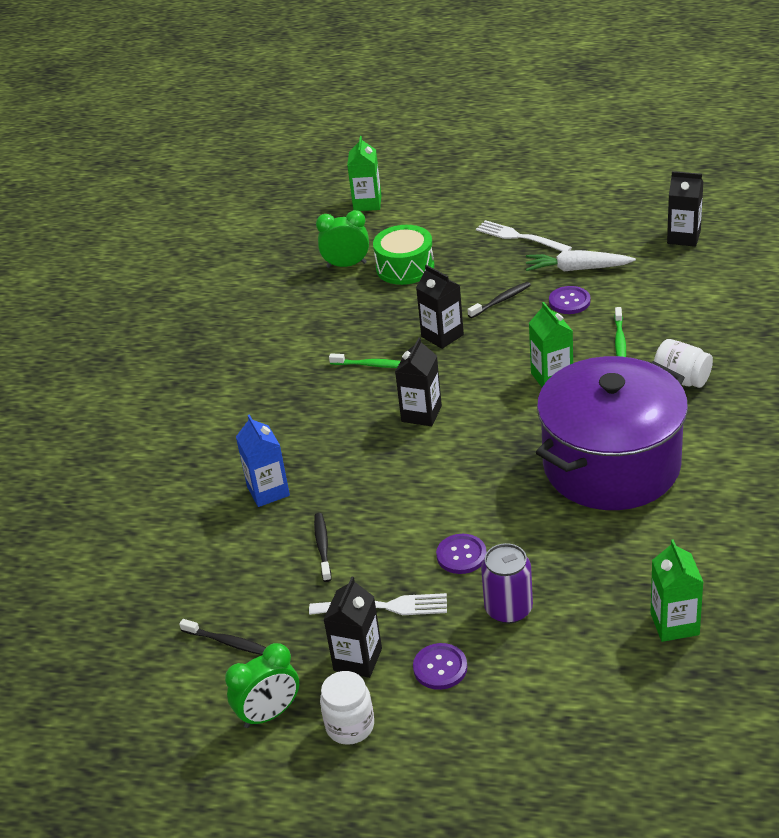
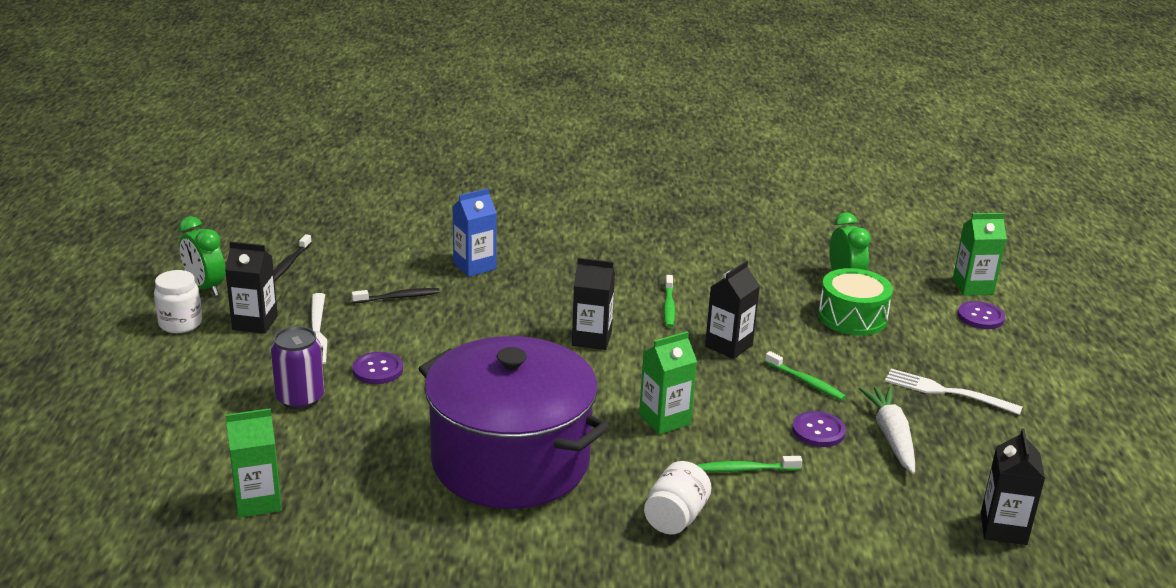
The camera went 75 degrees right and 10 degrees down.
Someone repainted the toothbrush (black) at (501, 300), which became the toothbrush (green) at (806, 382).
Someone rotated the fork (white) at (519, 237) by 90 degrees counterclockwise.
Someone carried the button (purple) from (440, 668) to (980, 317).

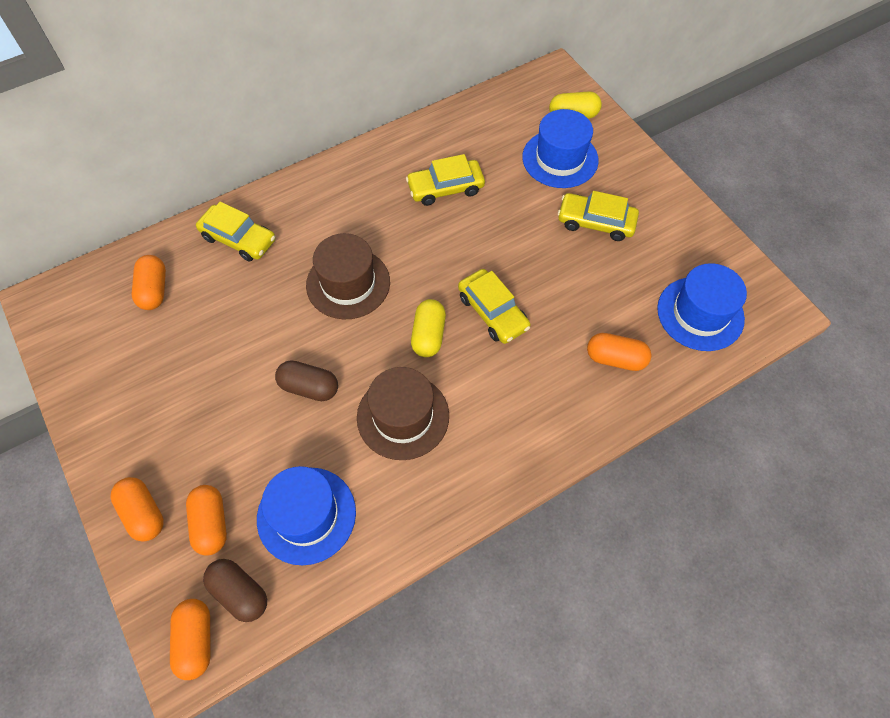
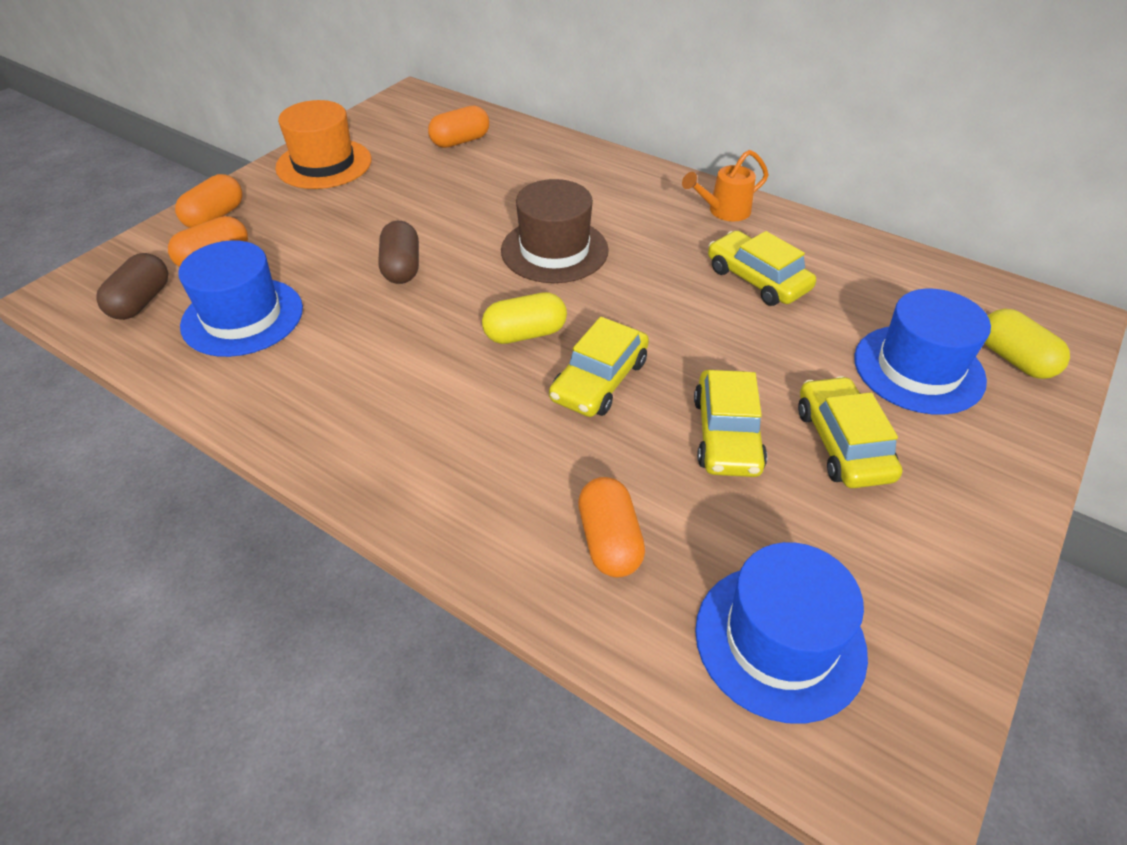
The camera went 65 degrees right and 15 degrees down.
Someone put down the hat (orange) at (324, 164).
Someone put down the watering can (orange) at (724, 211).
Someone carried the car (yellow) from (238, 239) to (726, 434).
Someone took away the capsule (orange) at (196, 640).
Someone took away the hat (brown) at (403, 416).

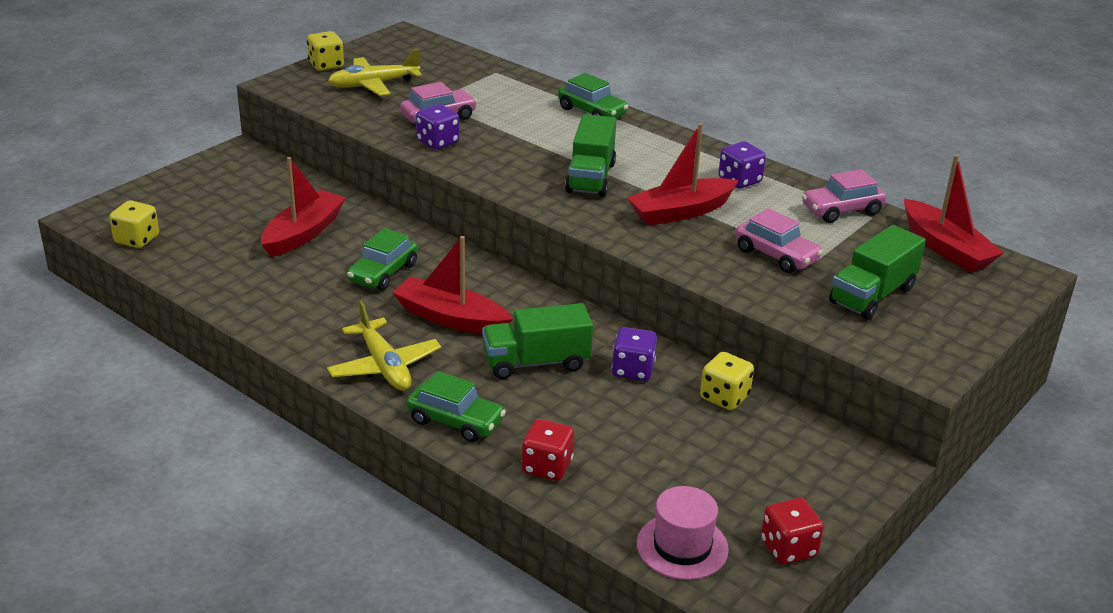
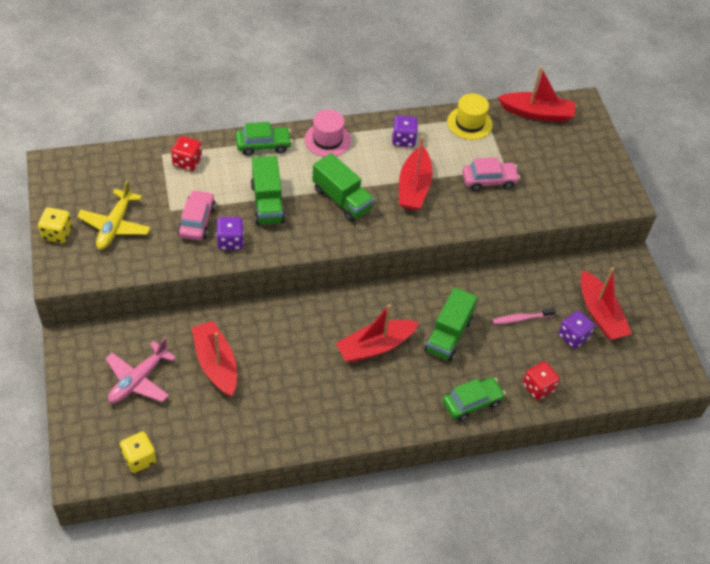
The camera went 55 degrees left and 20 degrees up.
Someone put down the plane (pink) at (138, 380).
Someone carried the dice (red) from (788, 548) to (187, 162).
Someone carried the truck (green) from (872, 295) to (267, 203).
Someone carried the hat (pink) from (682, 546) to (327, 140).
Someone swapped the car (pink) at (841, 210) for the hat (yellow) at (469, 123).
Someone put down the toothbrush (pink) at (521, 318).
Someone carried the dice (purple) from (633, 370) to (573, 336).
Someone put down the boat (red) at (600, 314).
Someone took away the plane (yellow) at (384, 366).
Someone took away the car (green) at (383, 273).
Someone took away the dice (yellow) at (724, 397).

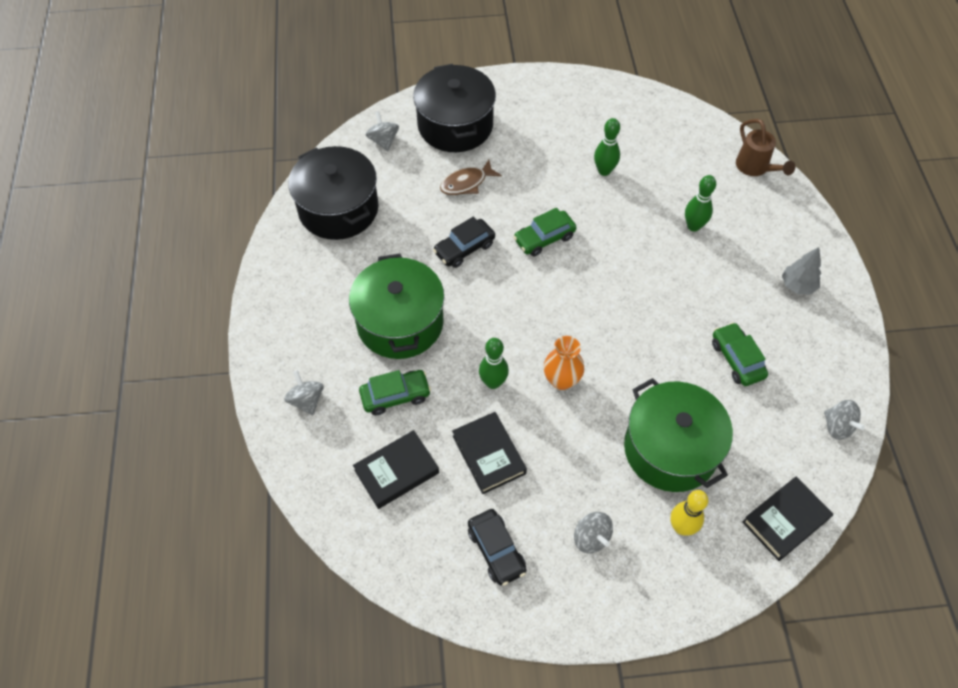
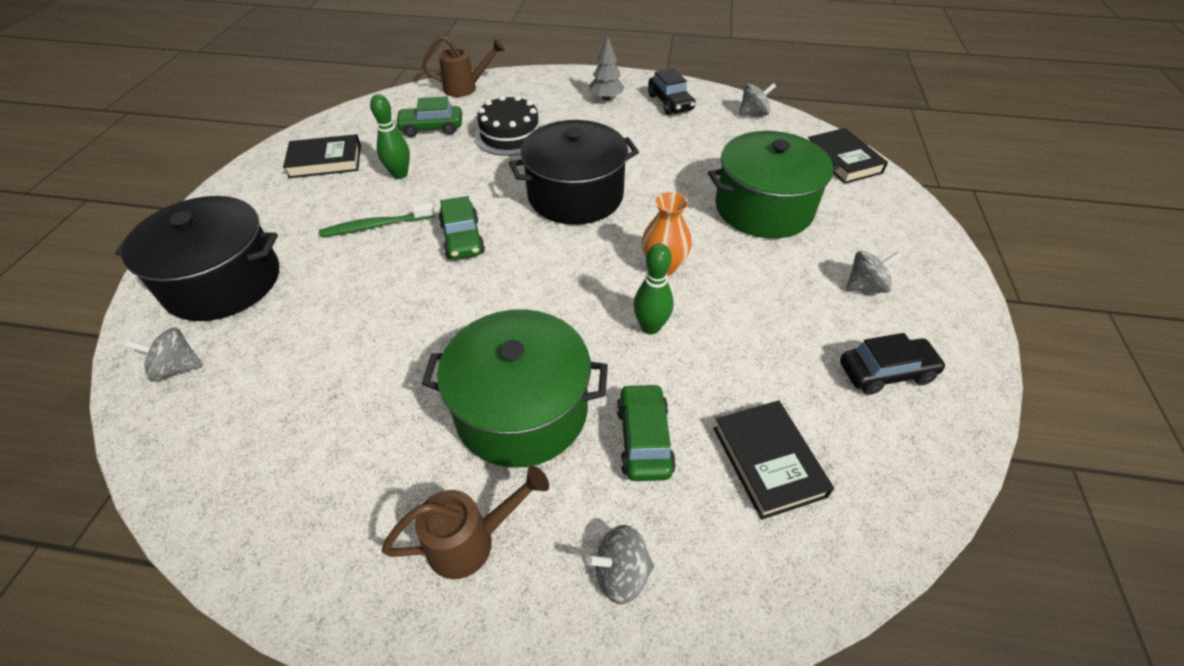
The camera went 75 degrees left and 10 degrees down.
Someone carried the book (black) from (488, 455) to (325, 161).
Someone put down the toothbrush (green) at (375, 226).
Someone put down the watering can (brown) at (472, 541).
Someone carried the car (green) from (737, 359) to (431, 128).
Someone swapped the bowling pin (green) at (693, 226) for the cake (black) at (510, 135).
Someone carried the pot (black) from (338, 209) to (575, 195).
Someone carried the car (black) from (464, 248) to (670, 103).
Someone took away the fish (brown) at (466, 183).
Someone took away the bowling pin (yellow) at (681, 527).

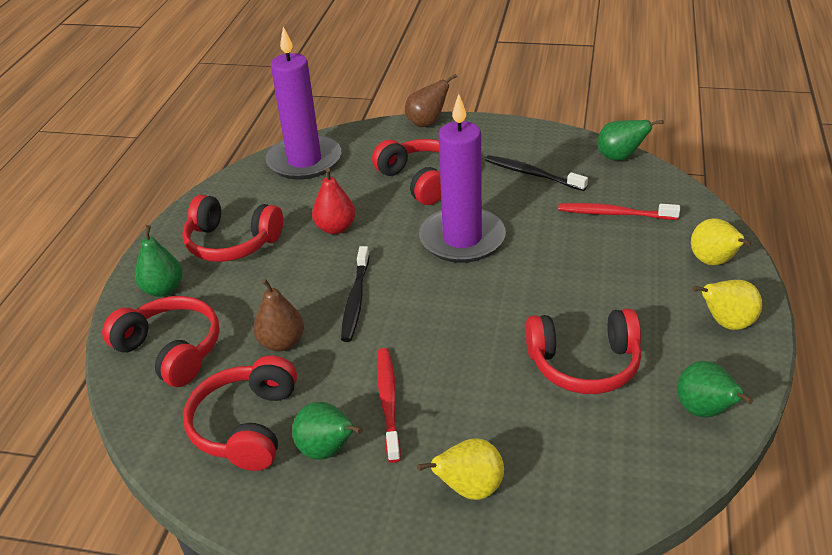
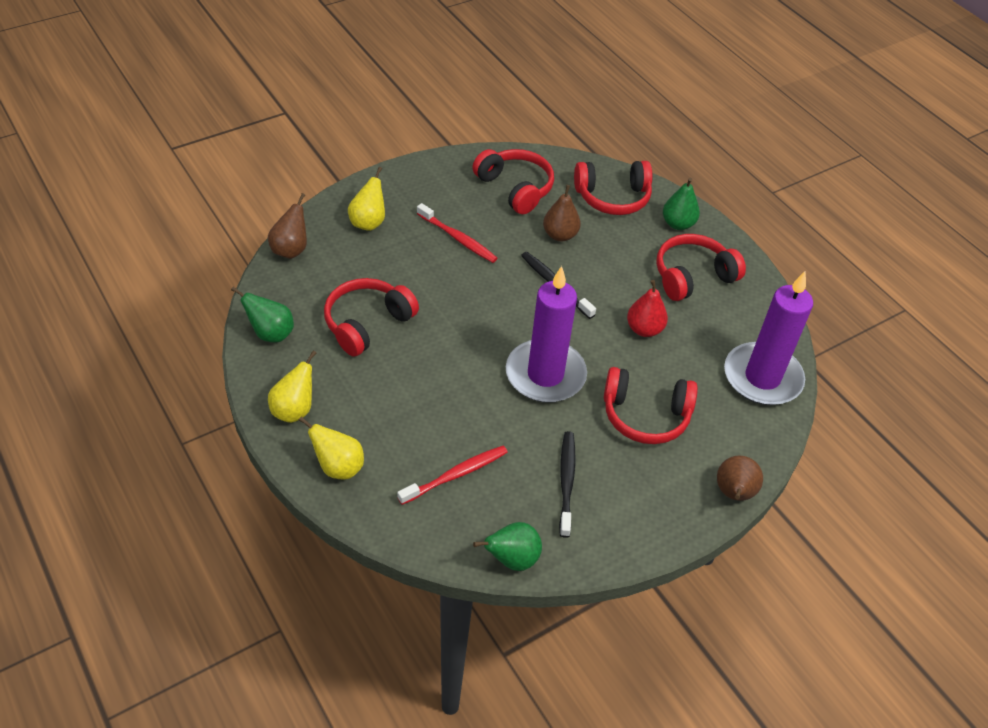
The camera went 130 degrees right and 10 degrees up.
Someone put down the pear (brown) at (291, 250).
Someone rotated the toothbrush (black) at (532, 174) by 75 degrees counterclockwise.
Someone took away the pear (green) at (328, 450).

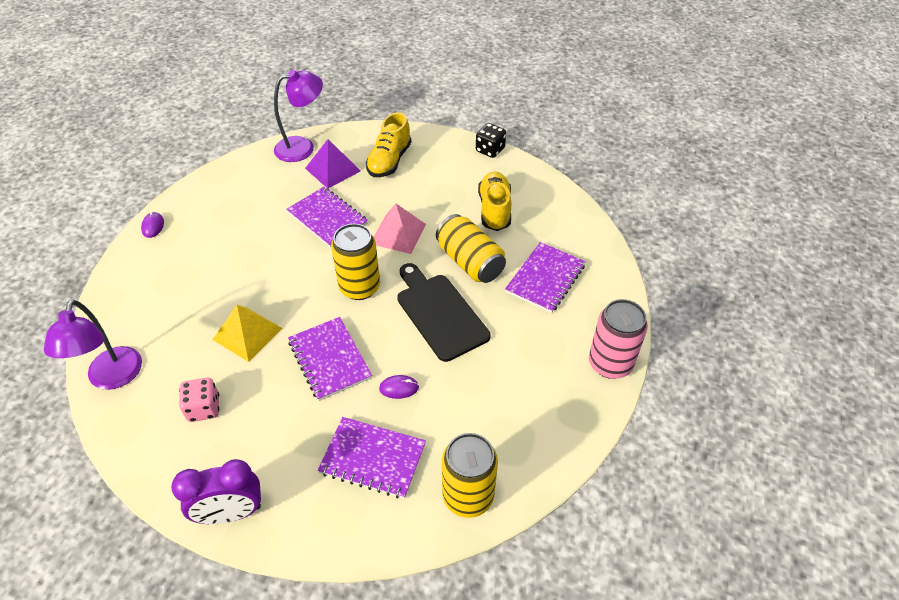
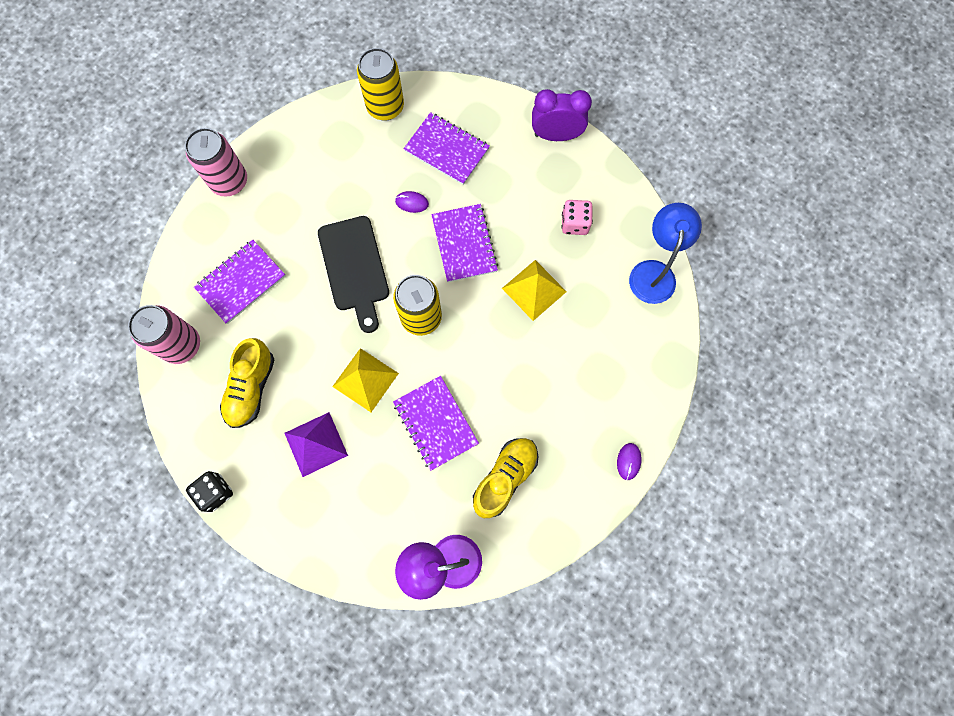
The camera went 165 degrees left and 25 degrees up.
Someone put down the can (pink) at (182, 345).
Someone carried the pyramid (purple) from (332, 169) to (316, 444).
Someone repainted the pyramid (pink) at (398, 234), which became the pyramid (yellow) at (365, 379).
Someone carried the shoe (yellow) from (389, 161) to (505, 477).
Someone repainted the lamp (purple) at (112, 378), which became the lamp (blue) at (653, 272).
Someone took away the can (yellow) at (470, 262).

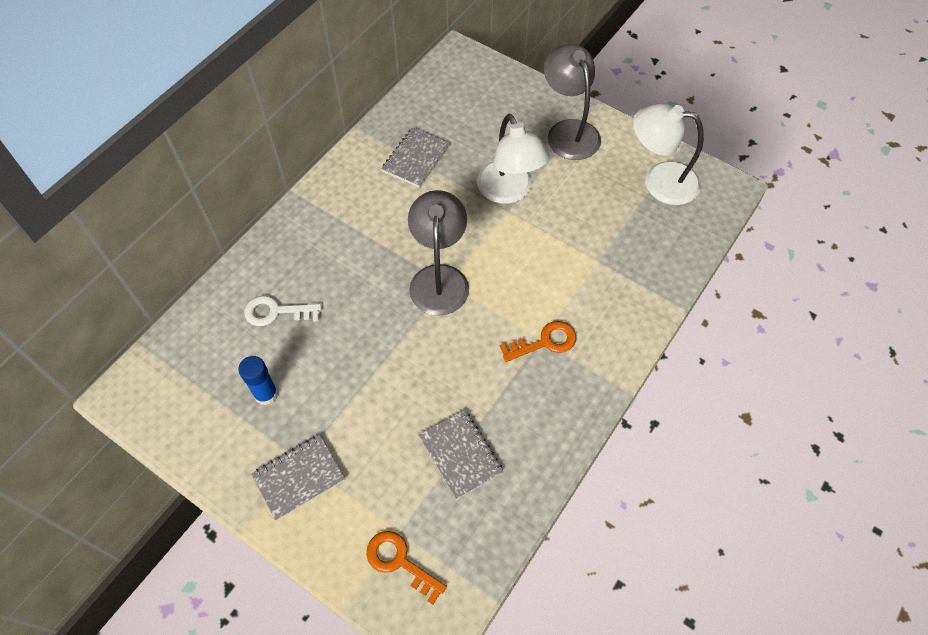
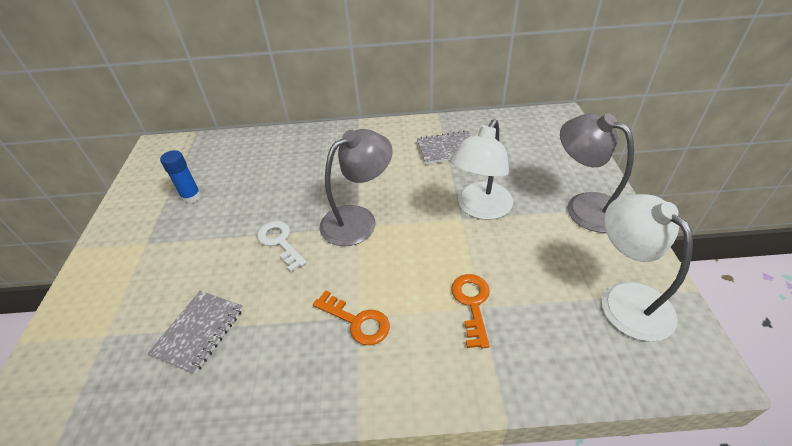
The camera went 55 degrees right and 15 degrees down.
Someone carried the key (white) from (276, 312) to (280, 242).
Someone carried the key (orange) from (400, 562) to (472, 304).
Someone rotated the lamp (grey) at (569, 131) by 75 degrees counterclockwise.
Someone took away the notebook (grey) at (299, 478).

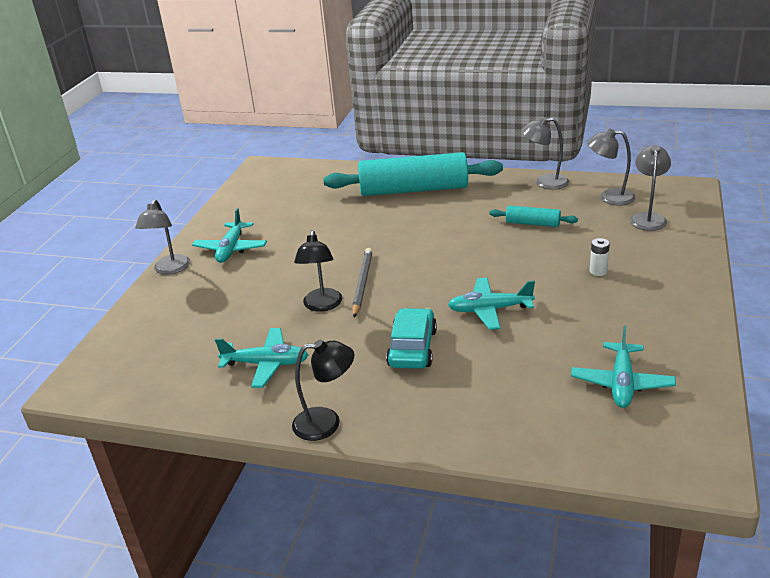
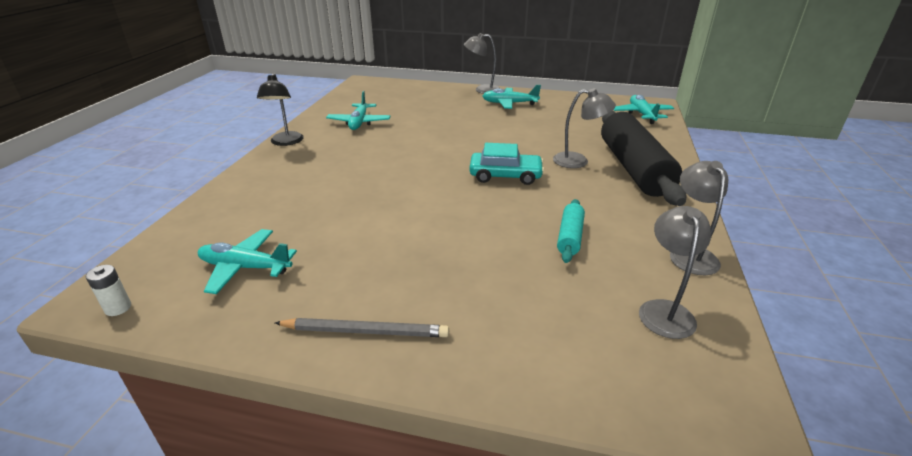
The camera went 85 degrees right and 0 degrees up.
Someone carried the battery (white) from (598, 271) to (118, 308).
Someone carried the pencil (grey) from (362, 283) to (365, 331).
Someone carried the car (turquoise) from (412, 348) to (505, 175).
Someone carried the lamp (grey) from (647, 218) to (578, 161).
Someone repainted the rolling pin (turquoise) at (414, 190), which became the rolling pin (black) at (633, 168).
Someone carried the plane (turquoise) from (490, 310) to (642, 114).
Someone took away the lamp (black) at (322, 305).

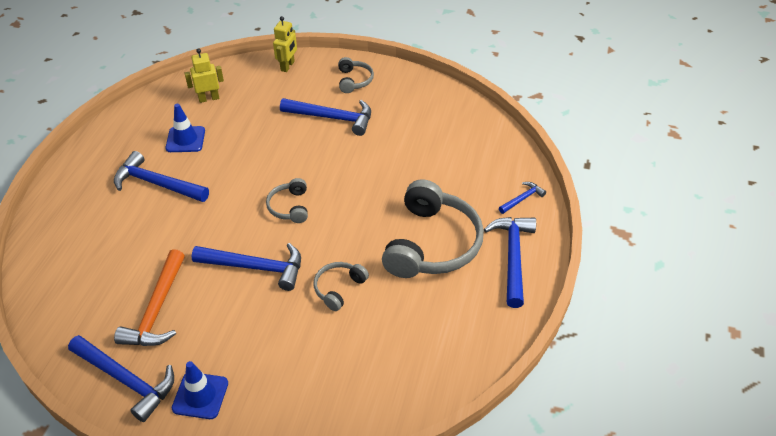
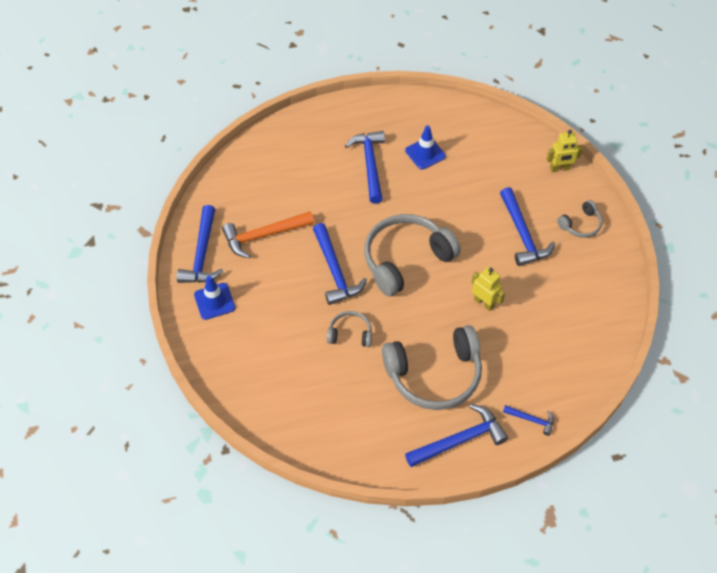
The camera went 60 degrees right and 10 degrees up.
Someone scaled the headphones (grey) at (289, 207) by 2.09.
Someone carried the robot (yellow) from (209, 98) to (484, 303).

